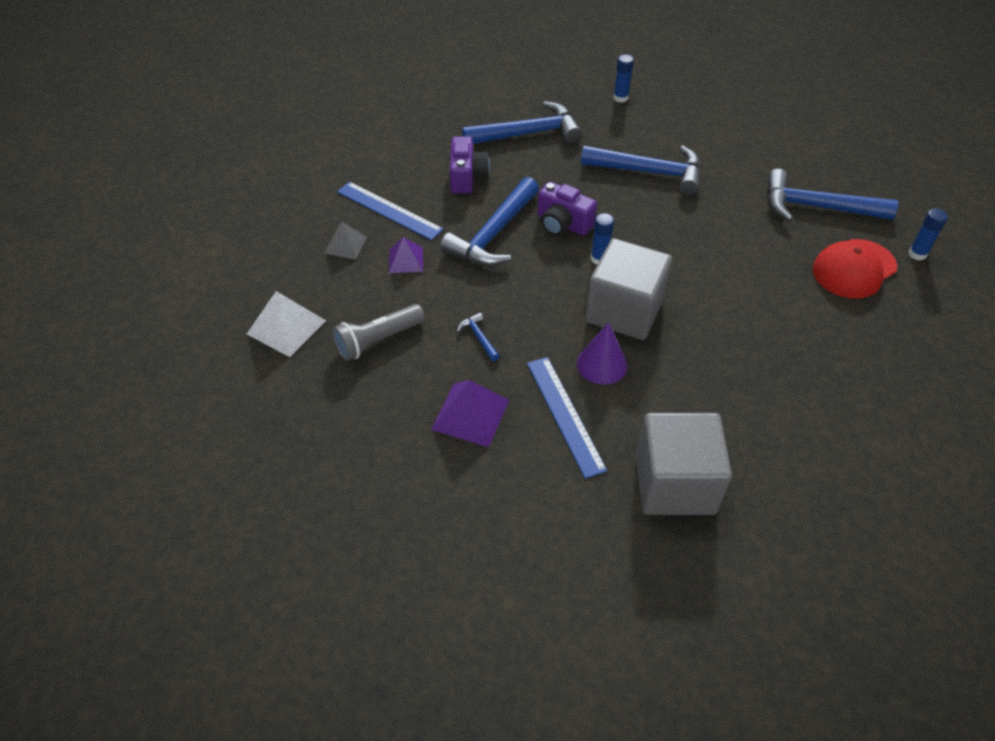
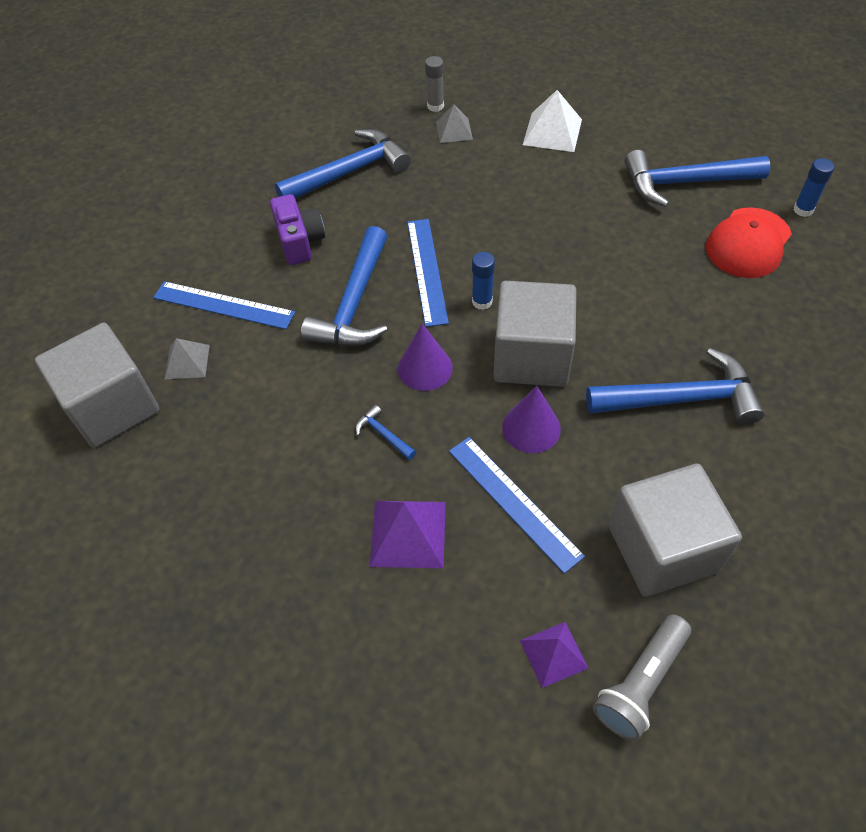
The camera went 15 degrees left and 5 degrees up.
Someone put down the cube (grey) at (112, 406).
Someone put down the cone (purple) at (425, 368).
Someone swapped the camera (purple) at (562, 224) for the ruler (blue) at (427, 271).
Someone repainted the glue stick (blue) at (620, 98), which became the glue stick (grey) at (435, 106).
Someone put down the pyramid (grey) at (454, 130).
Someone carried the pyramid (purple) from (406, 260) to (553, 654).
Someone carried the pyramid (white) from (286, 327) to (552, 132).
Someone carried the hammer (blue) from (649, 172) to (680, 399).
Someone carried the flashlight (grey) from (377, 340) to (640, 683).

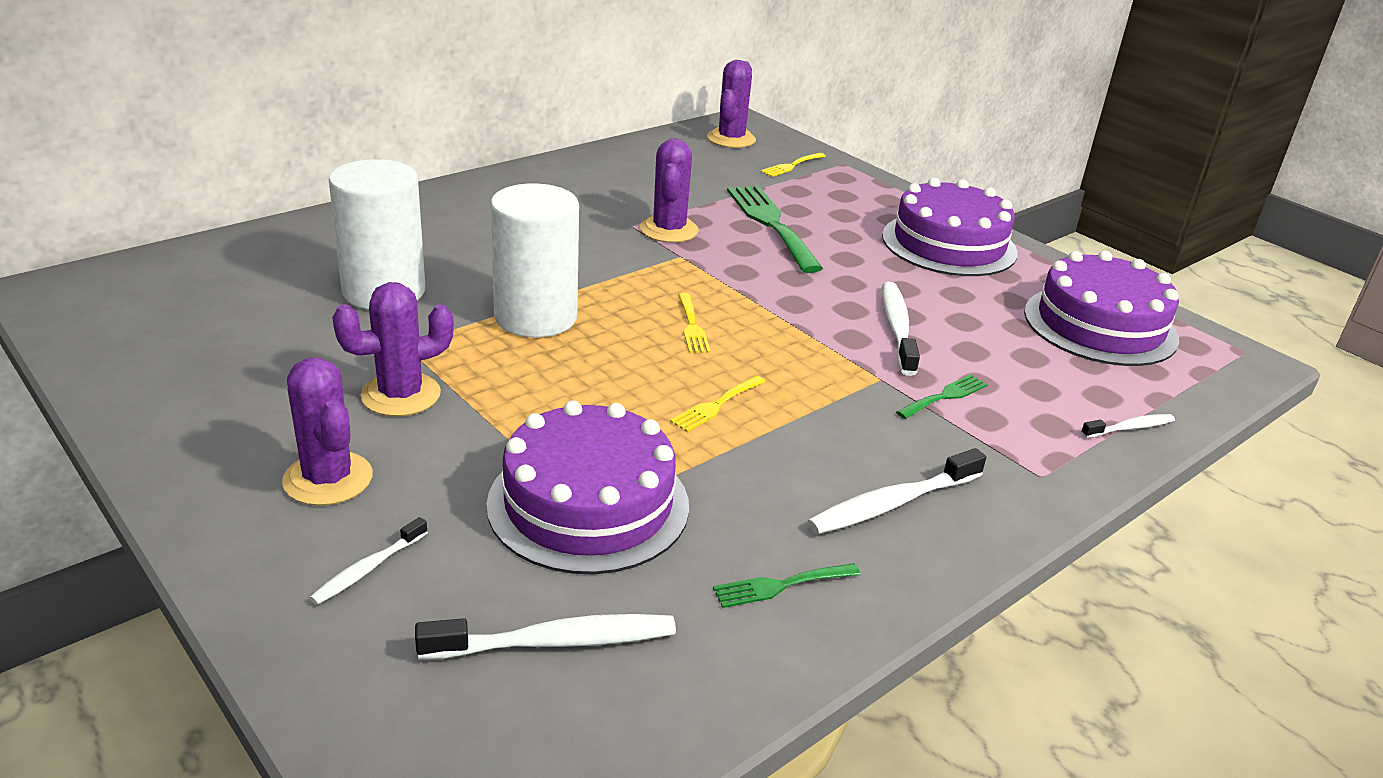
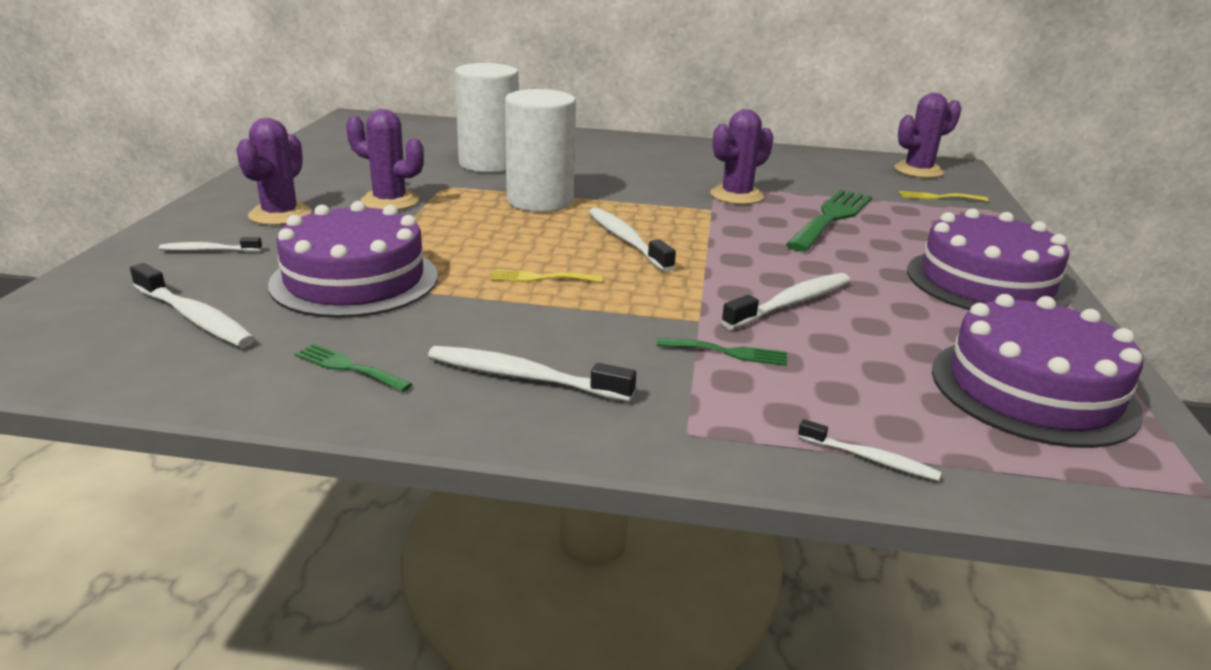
The camera went 50 degrees right and 5 degrees down.
Someone swapped the fork (yellow) at (692, 326) for the toothbrush (white) at (626, 240).

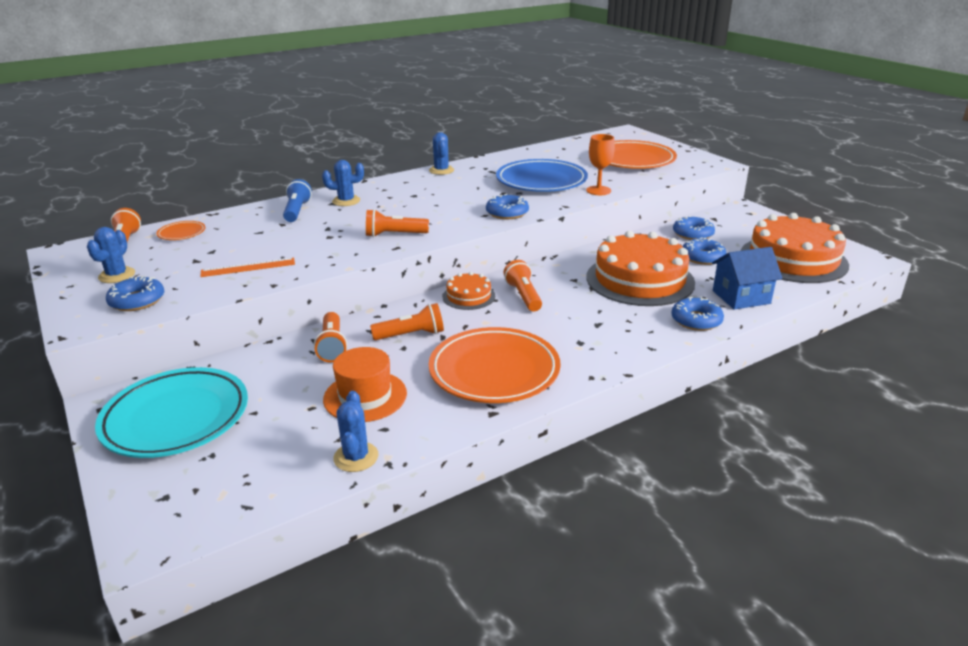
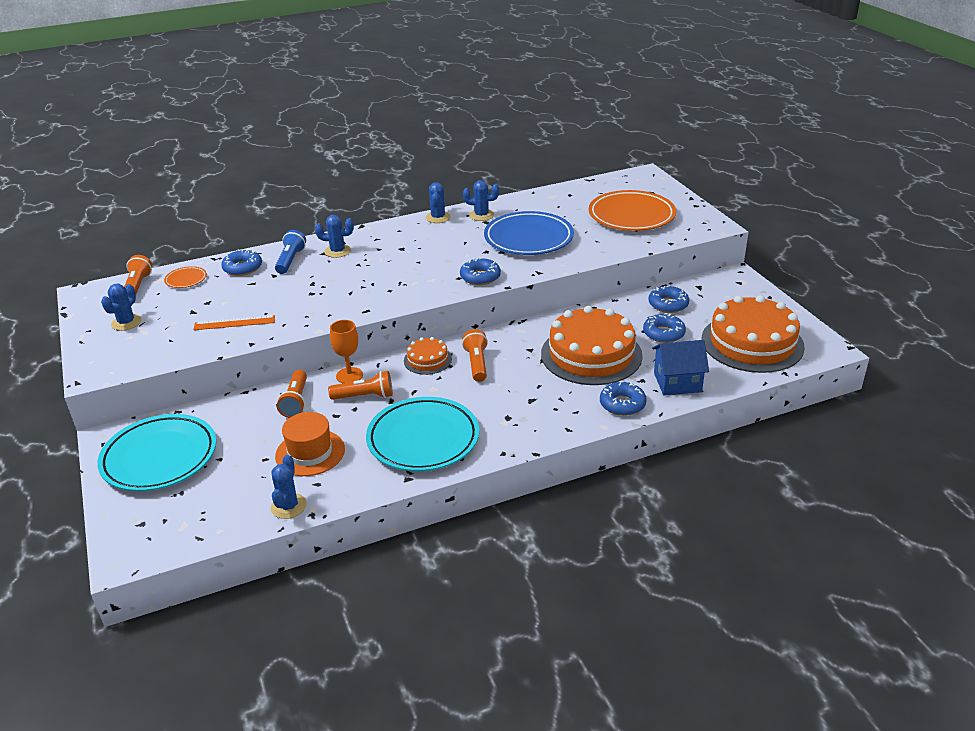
The camera went 10 degrees right and 5 degrees up.
Someone carried the donut (blue) from (137, 301) to (242, 268).
Someone carried the goblet (orange) from (598, 190) to (349, 375).
Someone repainted the plate (orange) at (494, 371), which became the plate (turquoise) at (423, 439).
Someone put down the cactus (blue) at (481, 215).
Someone took away the flashlight (orange) at (394, 235).

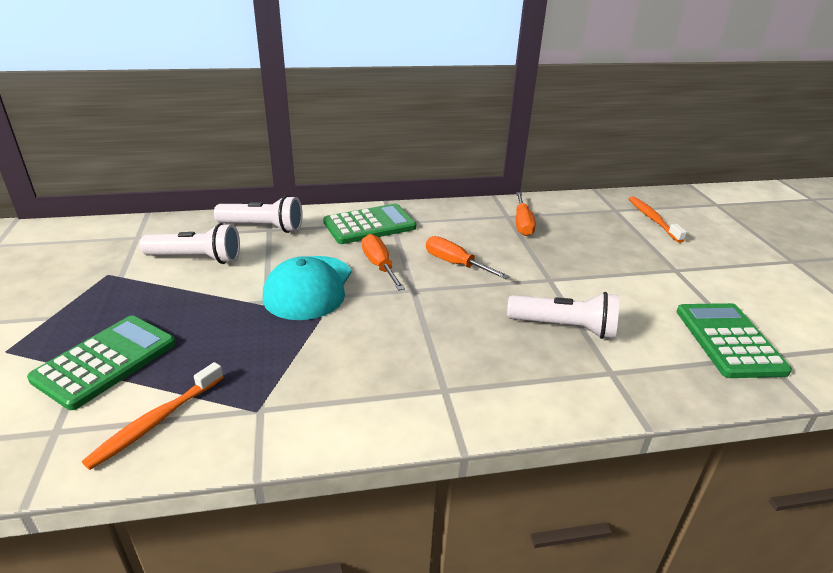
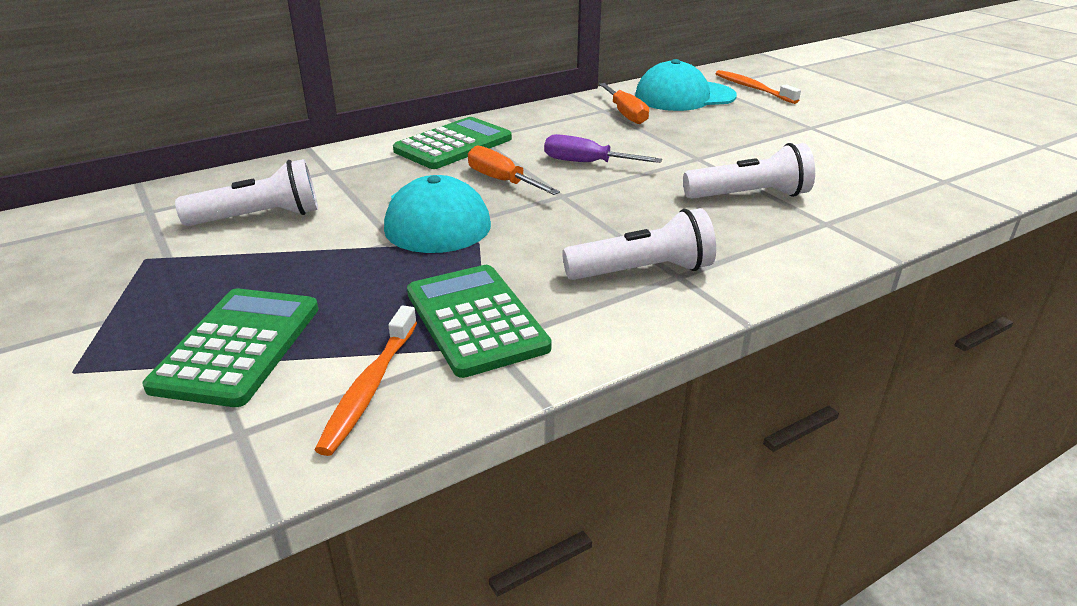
The camera went 20 degrees left and 0 degrees up.
Someone carried the calculator (green) from (729, 340) to (475, 320).
Someone repainted the screwdriver (orange) at (455, 264), which became the screwdriver (purple) at (587, 163).
Someone carried the flashlight (white) from (263, 227) to (643, 271).
Someone put down the cap (turquoise) at (684, 96).

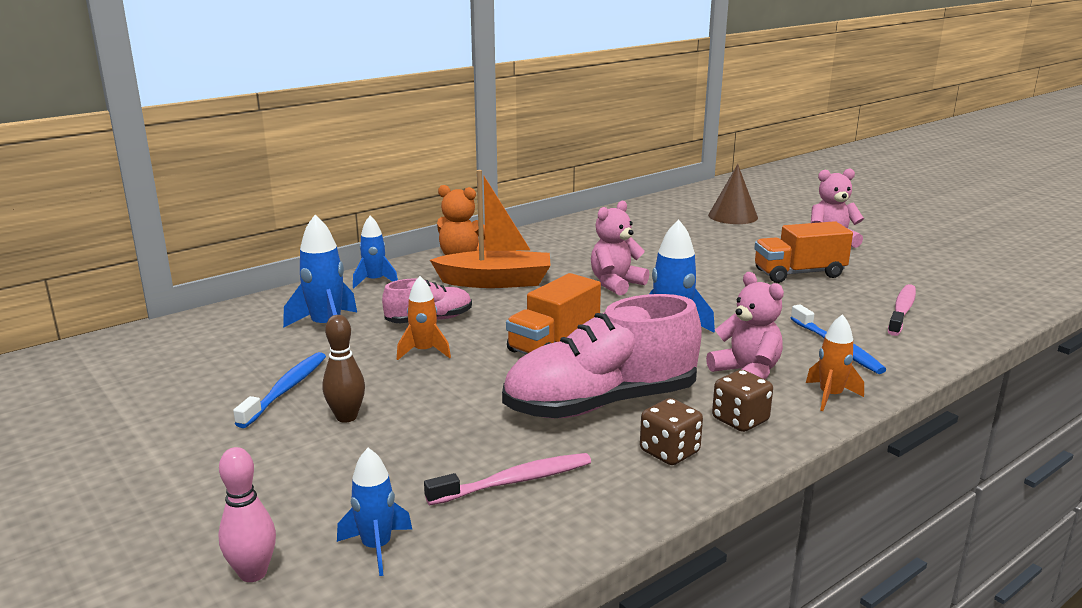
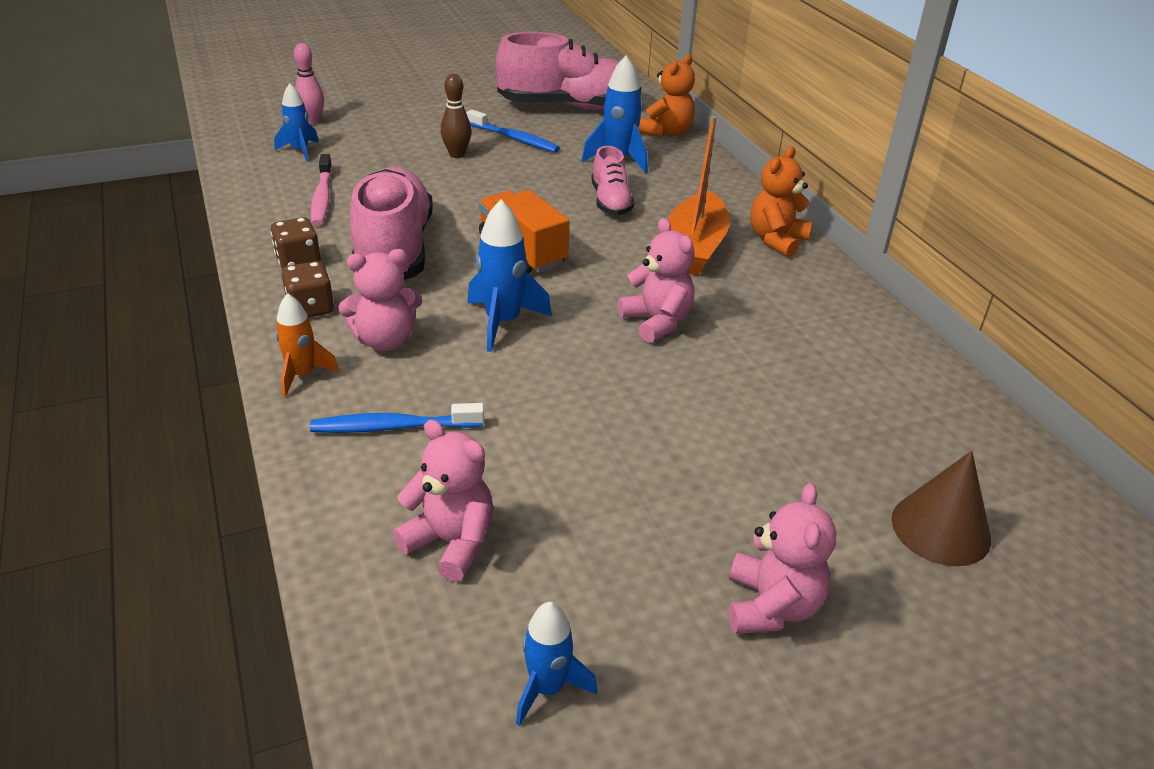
The camera went 105 degrees right and 15 degrees up.
Someone swapped the toothbrush (pink) at (902, 311) for the teddy bear (pink) at (451, 542).
Someone put down the shoe (pink) at (568, 107).
Someone carried the rocket (blue) from (375, 281) to (547, 688).
Someone put down the teddy bear (orange) at (667, 132).
Someone took away the rocket (orange) at (424, 352).
Someone took away the truck (orange) at (799, 273).

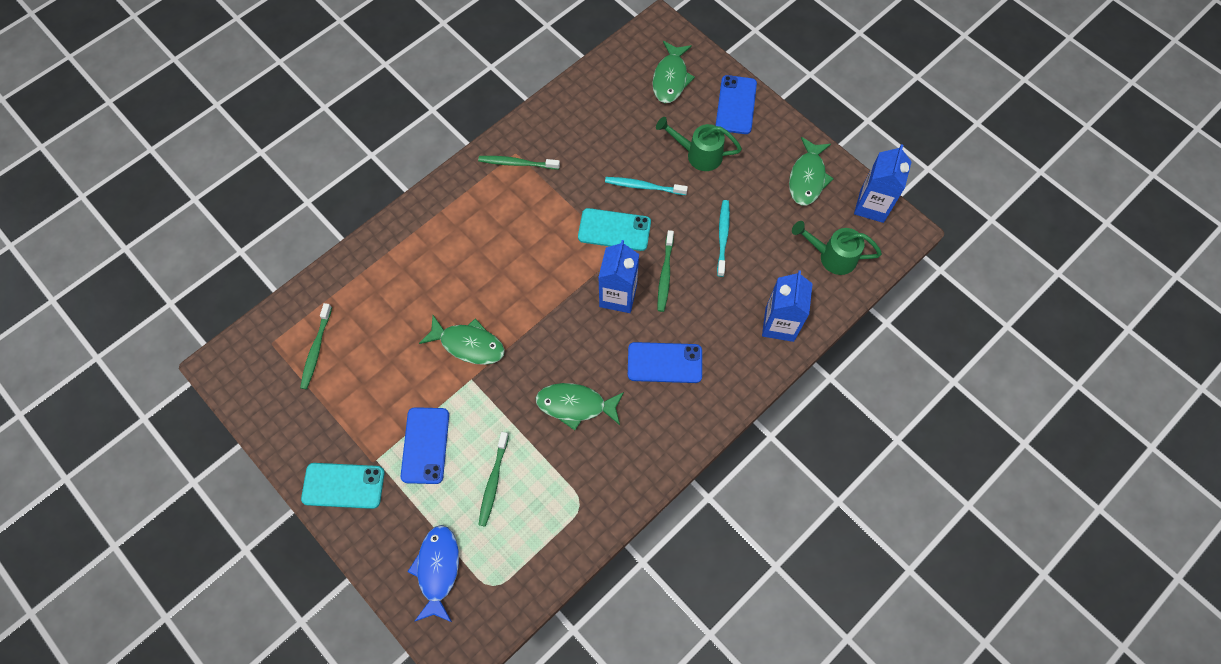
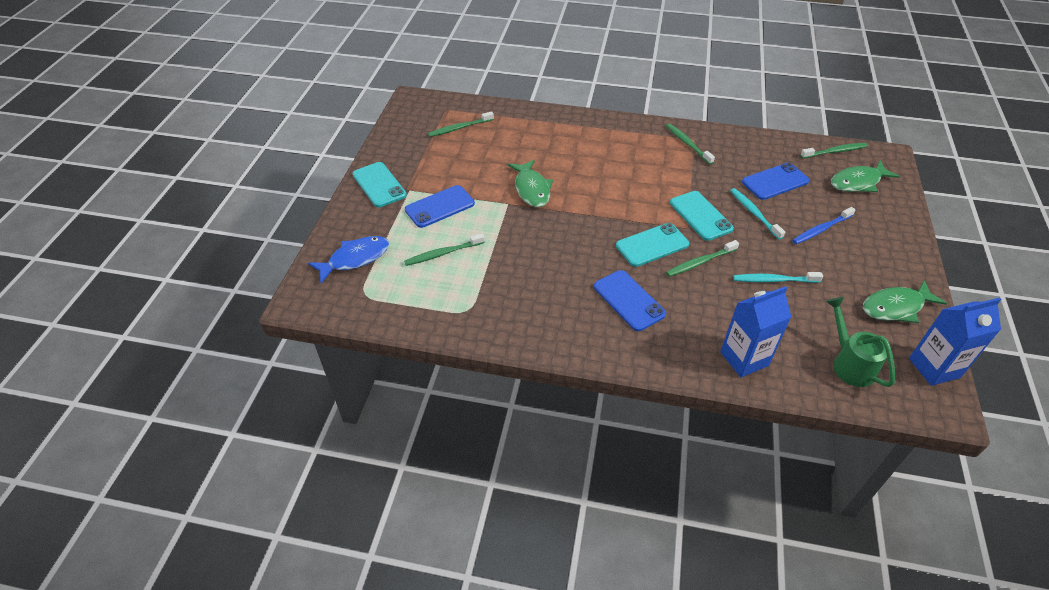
The camera went 55 degrees right and 20 degrees down.
Someone swapped the carton (blue) at (618, 296) for the phone (turquoise) at (652, 245).
Someone rotated the toothbrush (turquoise) at (723, 236) by 150 degrees counterclockwise.
Someone carried the phone (blue) from (736, 105) to (775, 181).
Someone swapped the watering can (green) at (698, 154) for the toothbrush (blue) at (821, 229).
Someone put down the toothbrush (green) at (835, 151).
Someone took away the fish (green) at (575, 405).

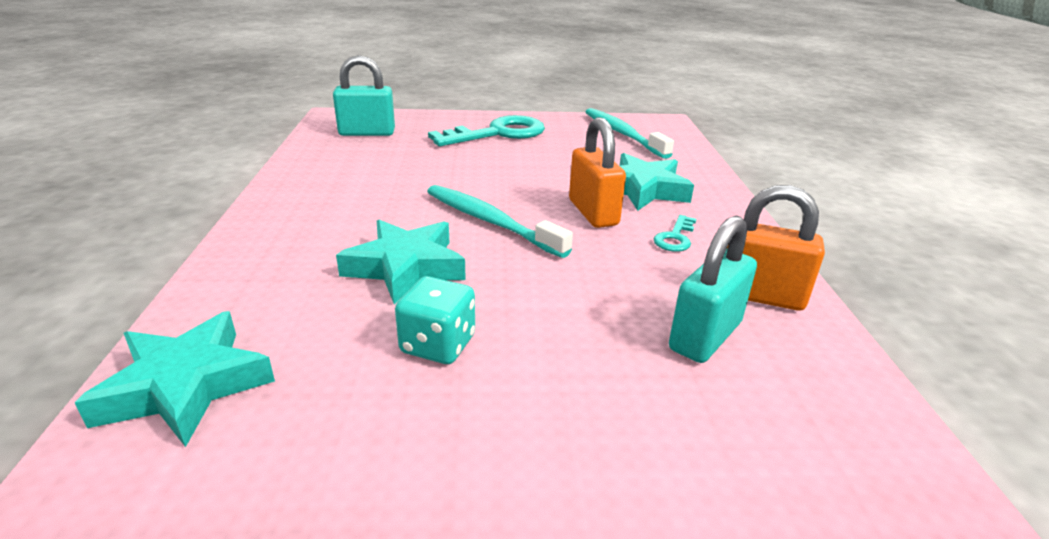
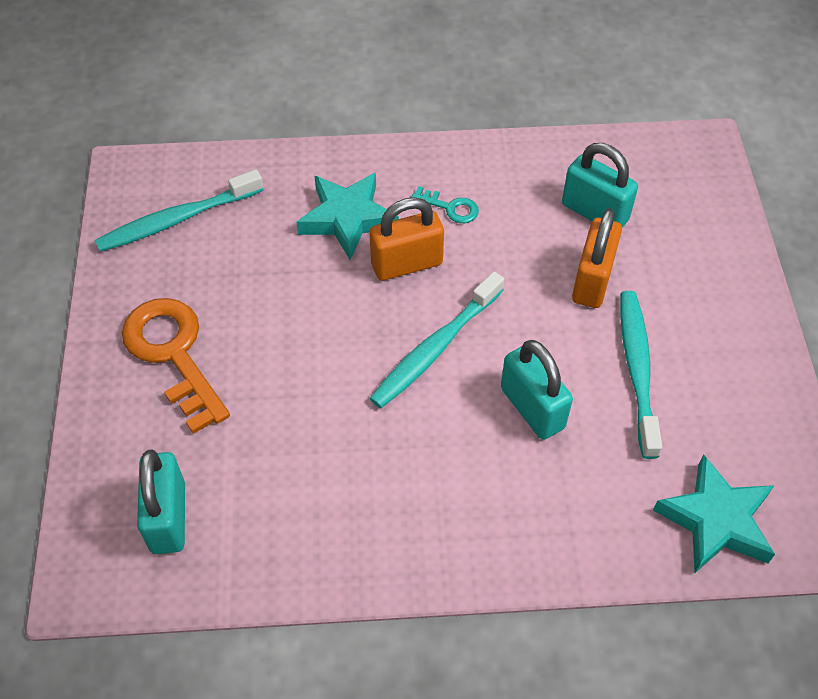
The camera went 90 degrees left and 25 degrees up.
Someone repainted the key (turquoise) at (497, 134), which became the key (orange) at (174, 355).
Someone swapped the star (turquoise) at (405, 267) for the padlock (turquoise) at (532, 408).
Someone carried the padlock (orange) from (759, 295) to (592, 281).
Someone swapped the dice (turquoise) at (438, 345) for the toothbrush (turquoise) at (637, 370).

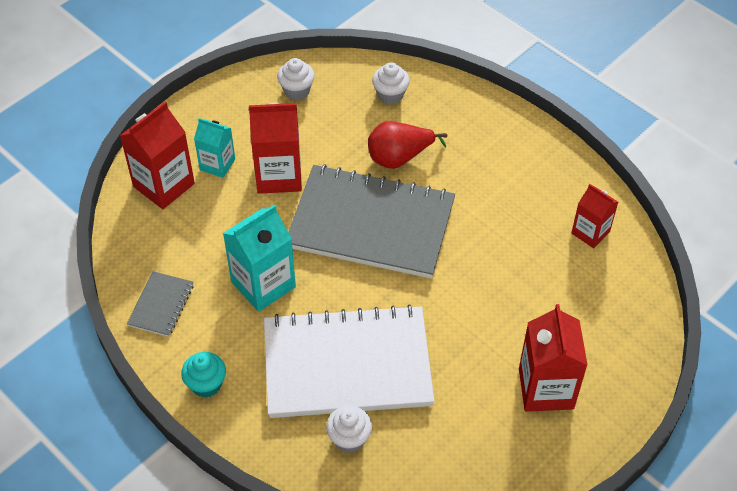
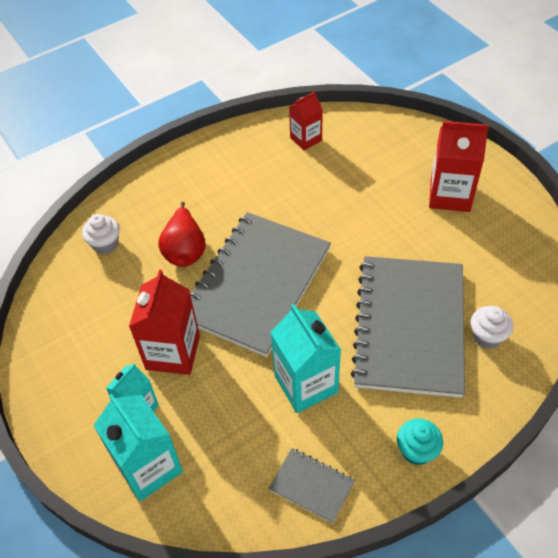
The camera went 75 degrees left and 0 degrees up.
Someone repainted the carton (red) at (164, 185), which became the carton (turquoise) at (148, 467).
Someone repainted the notebook (white) at (347, 364), which became the notebook (grey) at (409, 327).
Someone took away the cupcake (white) at (297, 91).

